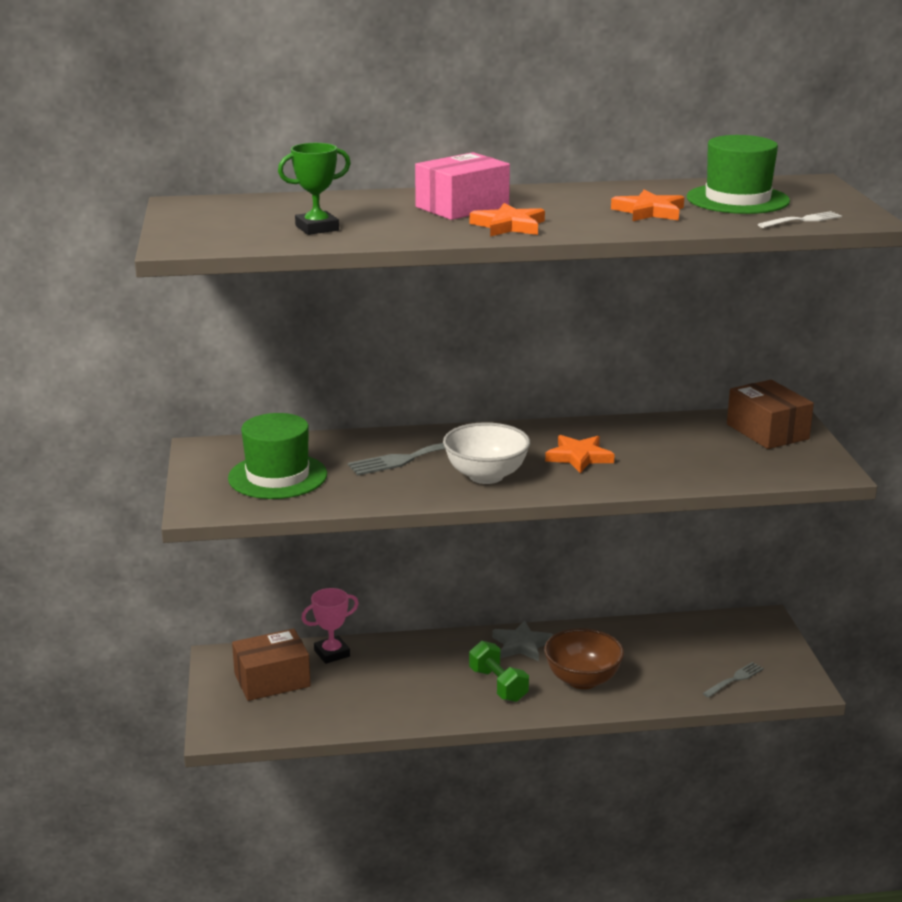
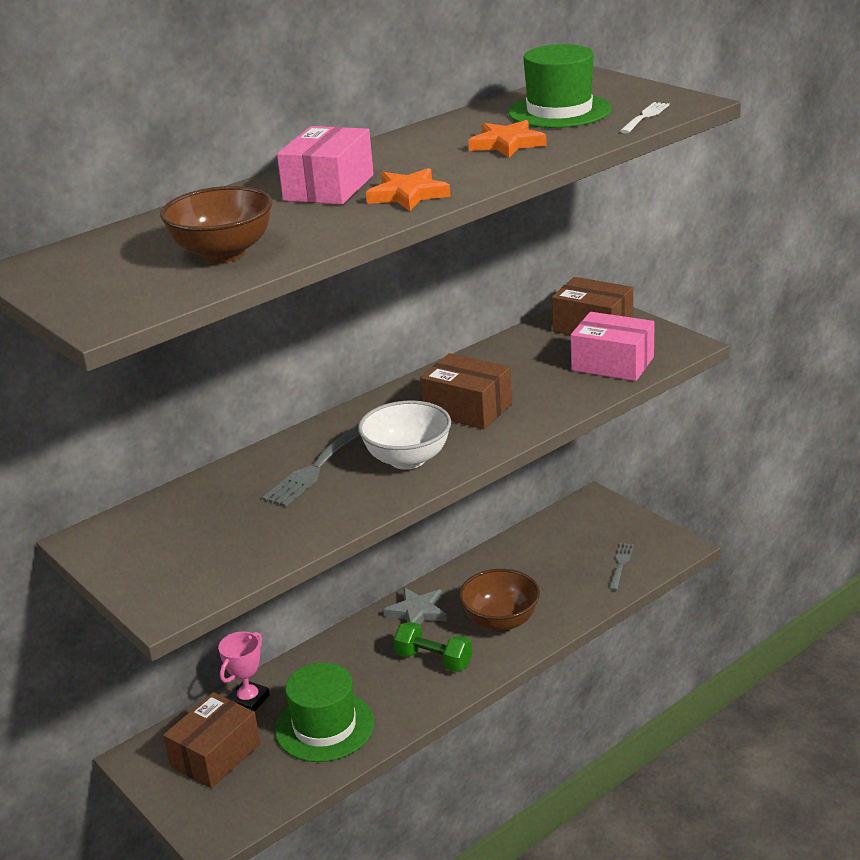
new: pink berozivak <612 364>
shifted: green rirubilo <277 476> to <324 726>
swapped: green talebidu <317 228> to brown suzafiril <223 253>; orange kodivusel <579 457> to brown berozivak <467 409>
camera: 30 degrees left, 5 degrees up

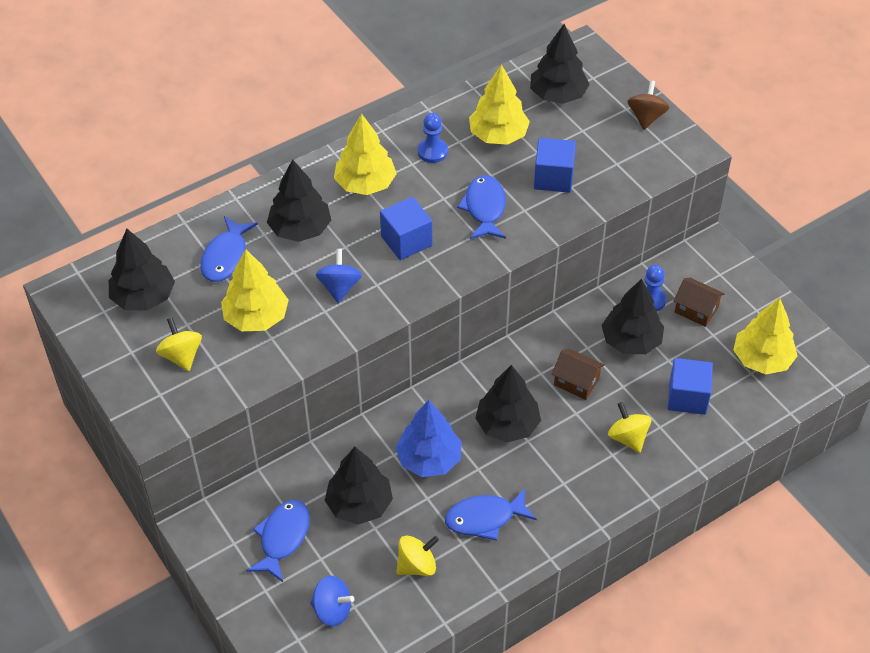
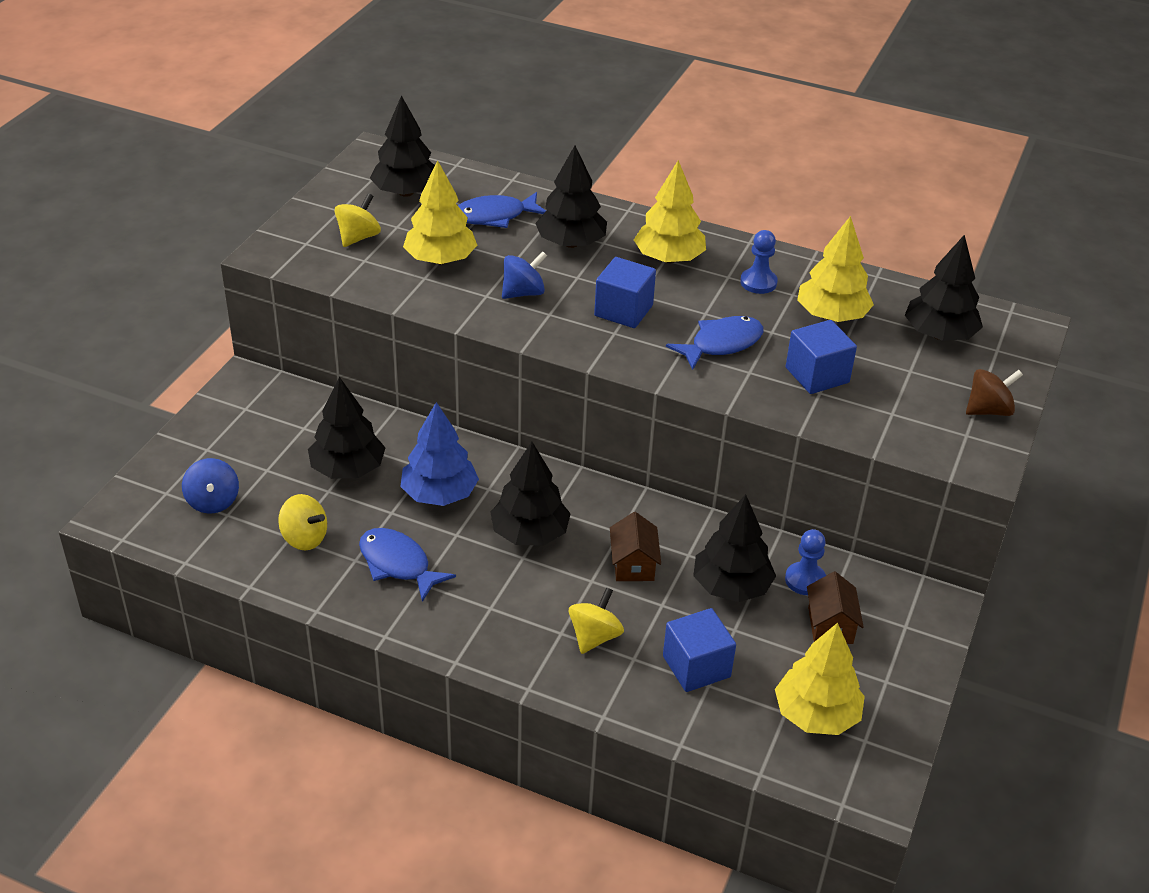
gone: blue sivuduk <282 538>
camera: 55 degrees right, 10 degrees down

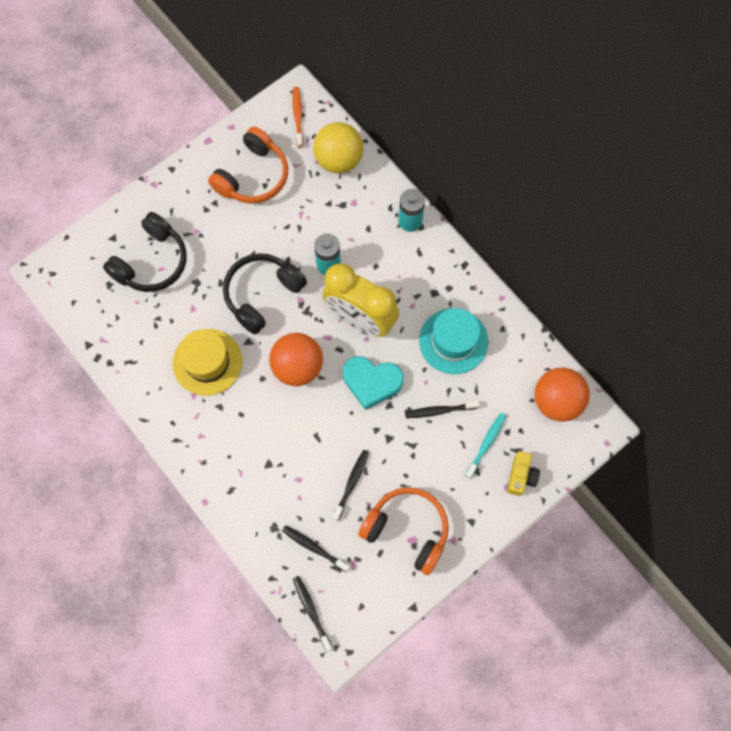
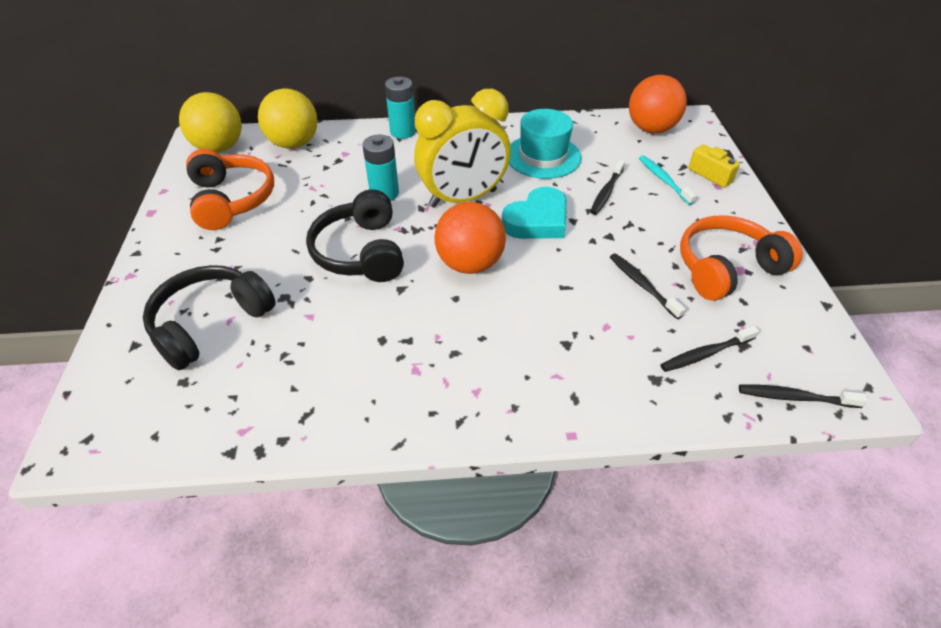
gone: yellow rirubilo <207 362>
swapped: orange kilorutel <297 116> to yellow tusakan <219 148>
rotated: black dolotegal <151 262> = <211 323> 120 degrees counterclockwise
camera: 55 degrees left, 25 degrees down

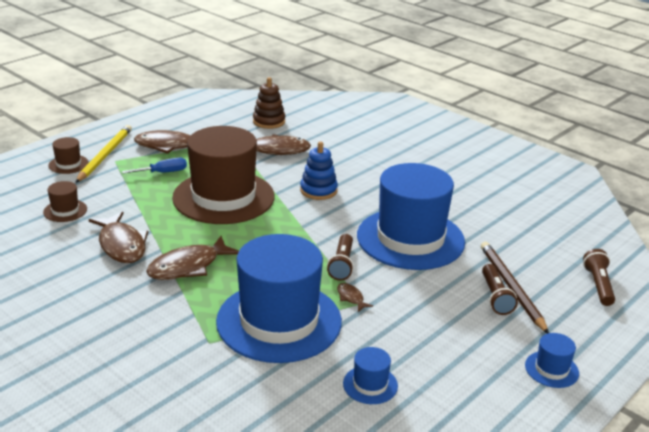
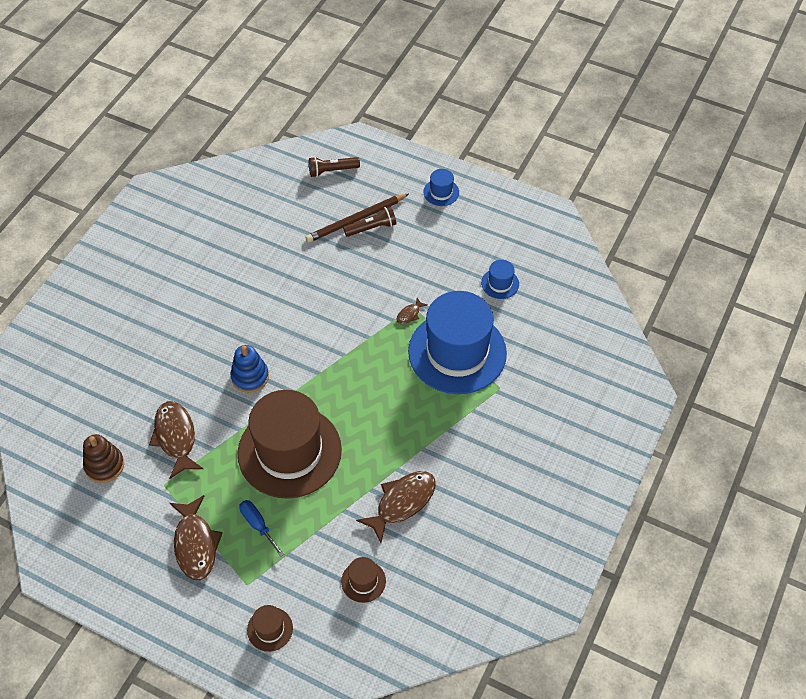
gone: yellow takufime <105 155>; brown sivuduk <188 267>; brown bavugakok <342 264>; blue rirubilo <410 239>
camera: 105 degrees left, 25 degrees up

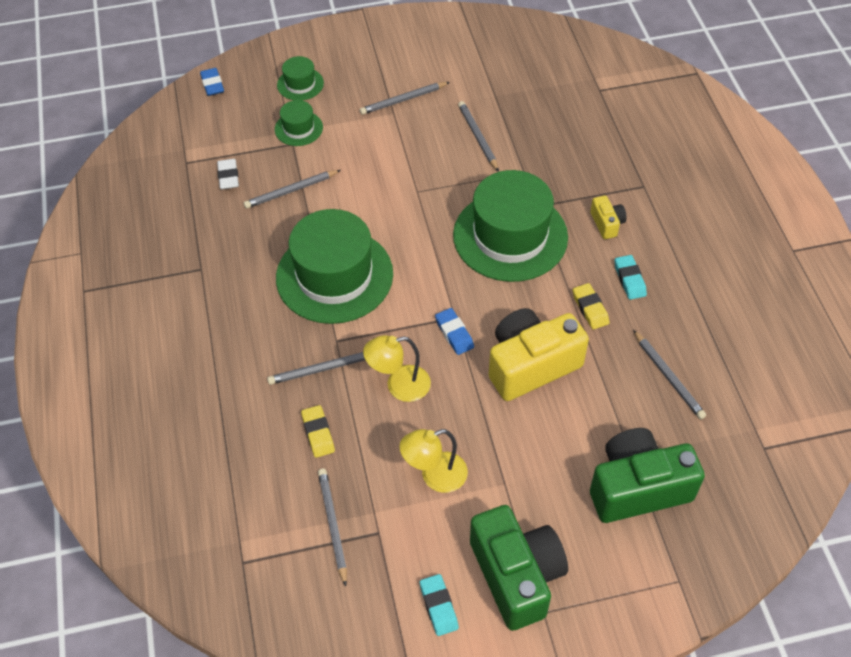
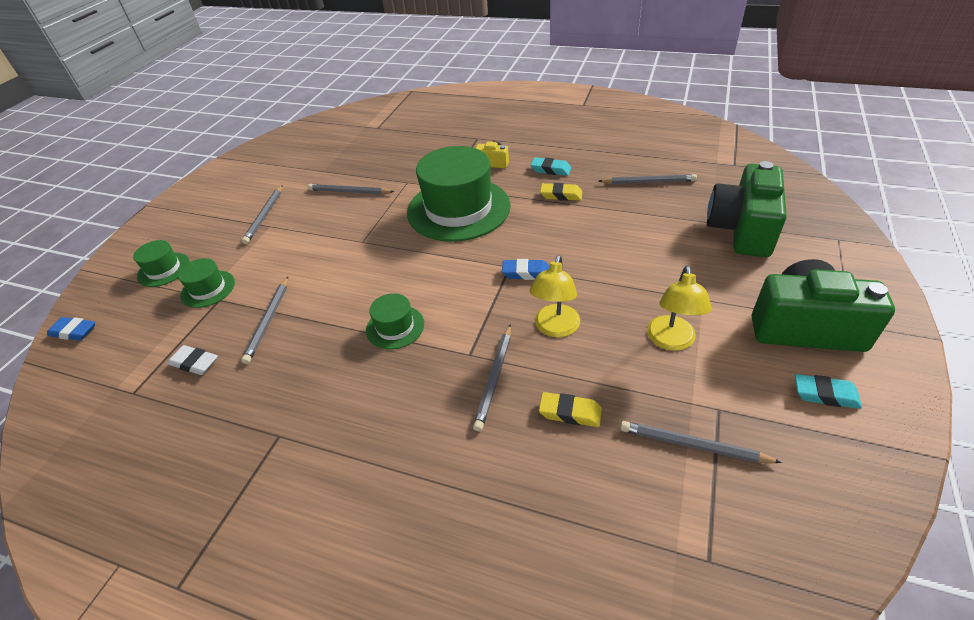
gone: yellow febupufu <531 365>
scaled: green rirubilo <334 276> = <395 327> x0.46
camera: 55 degrees left, 10 degrees down

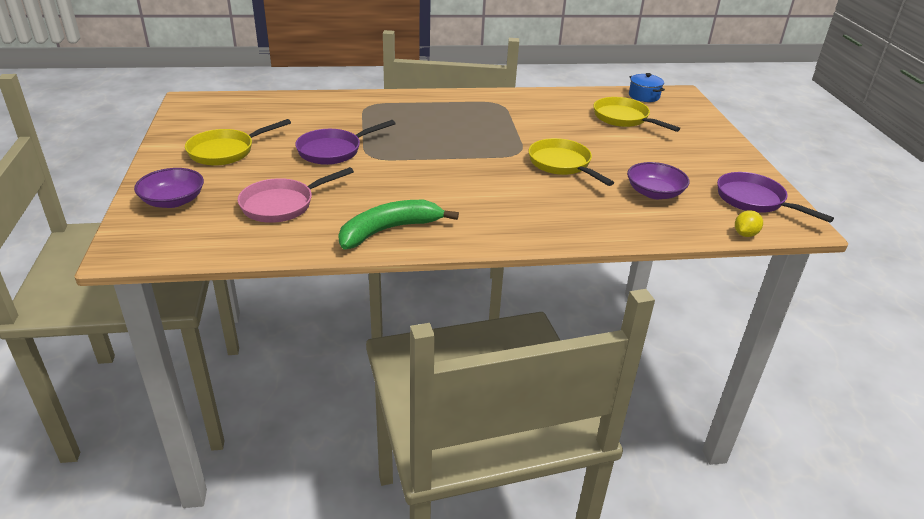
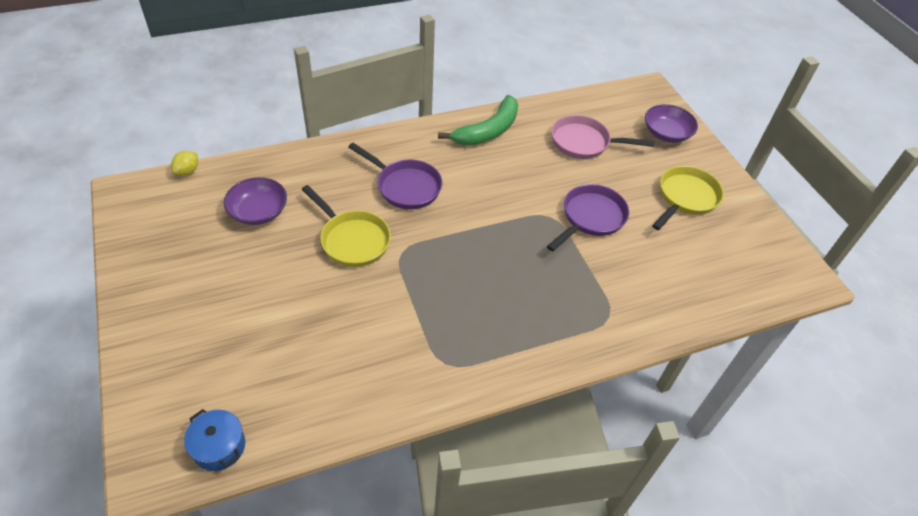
gone: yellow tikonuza <624 118>
shifted: purple tikonuza <754 200> to <405 187>
rotated: pink tikonuza <282 205> = <584 142> 120 degrees counterclockwise
camera: 165 degrees right, 15 degrees up

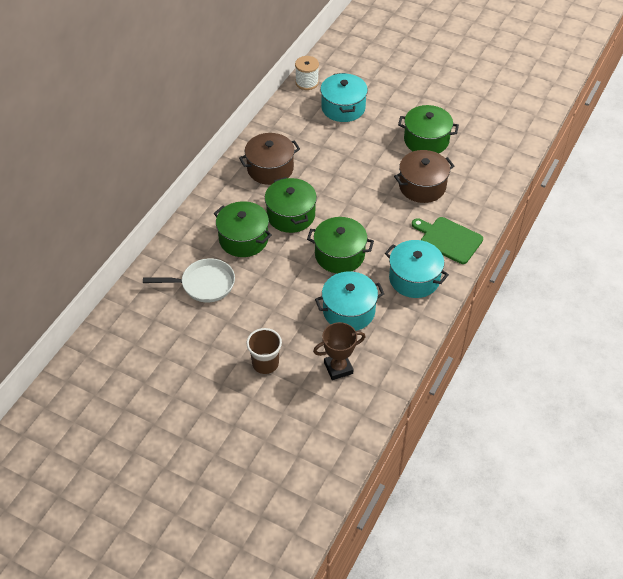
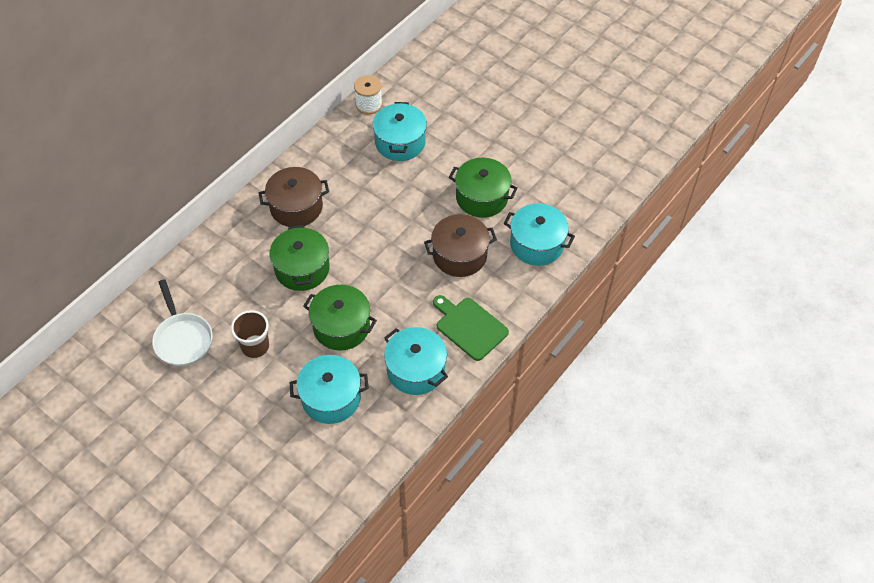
gone: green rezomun <243 239>; brown talebidu <338 368>
new: turquoise rezomun <536 244>
shifted: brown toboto <265 363> to <255 346>
rotated: white tikonuza <203 284> = <182 339> 60 degrees clockwise
camera: 10 degrees right, 5 degrees up

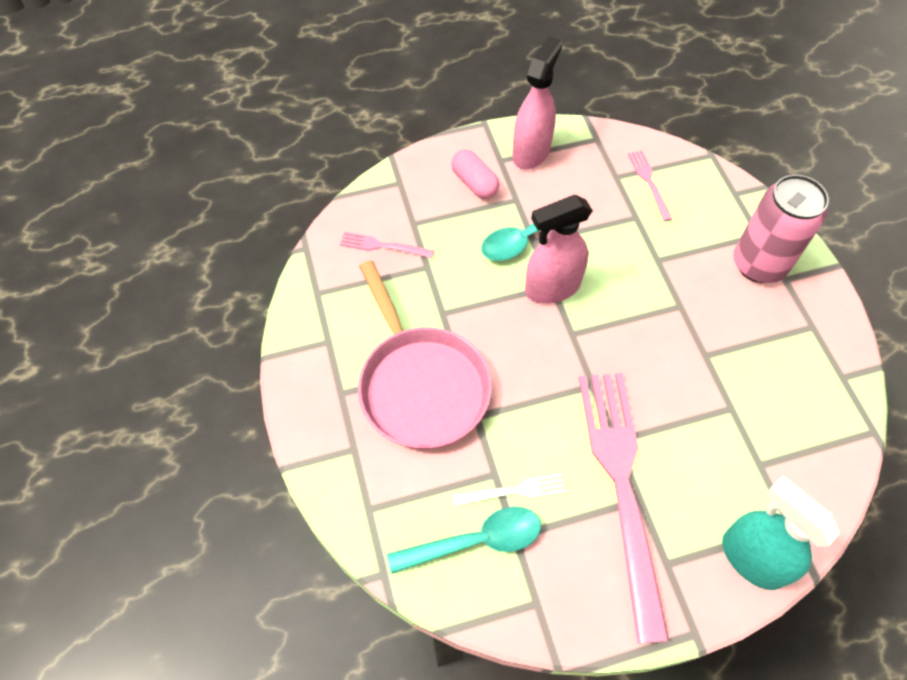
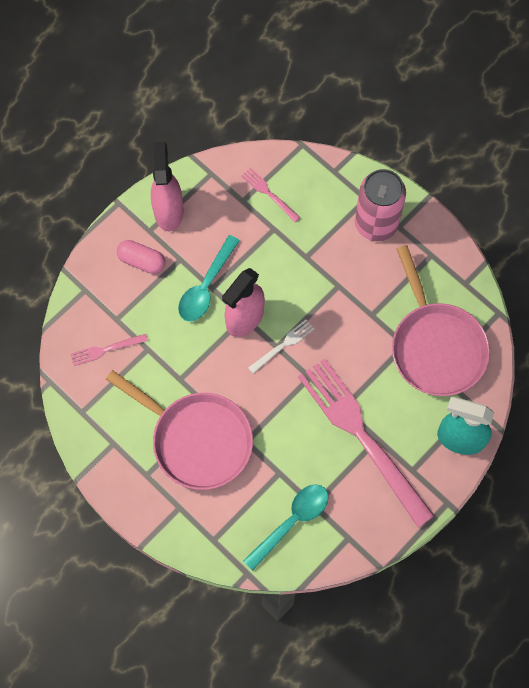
new: pink tikonuza <435 346>
shifted: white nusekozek <514 491> to <283 345>
camera: 30 degrees left, 10 degrees up

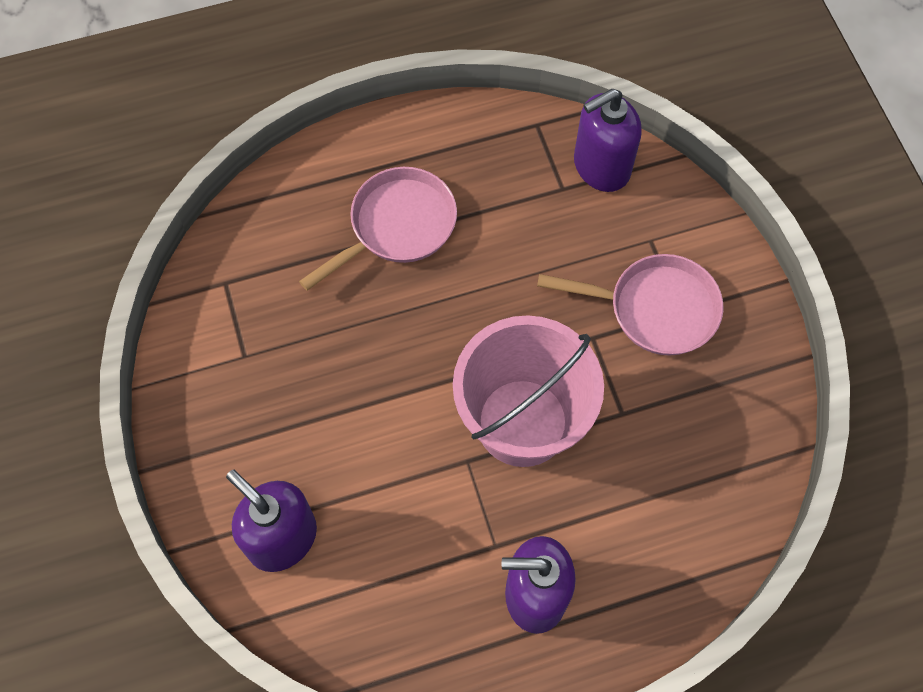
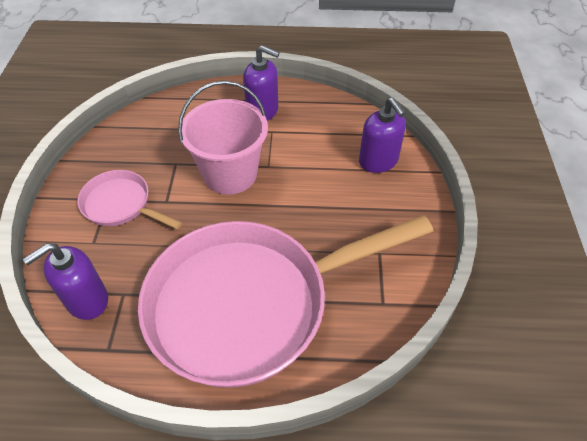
rotated: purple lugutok <601 166> = <87 300> 150 degrees clockwise
scaled: pink tikonuza <397 226> = <249 304> x2.24
camera: 160 degrees left, 15 degrees down

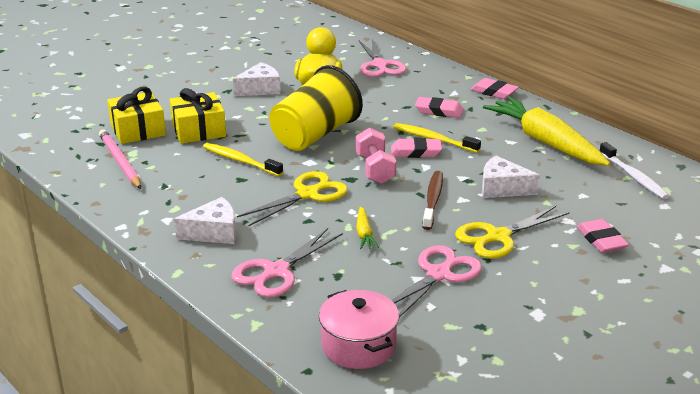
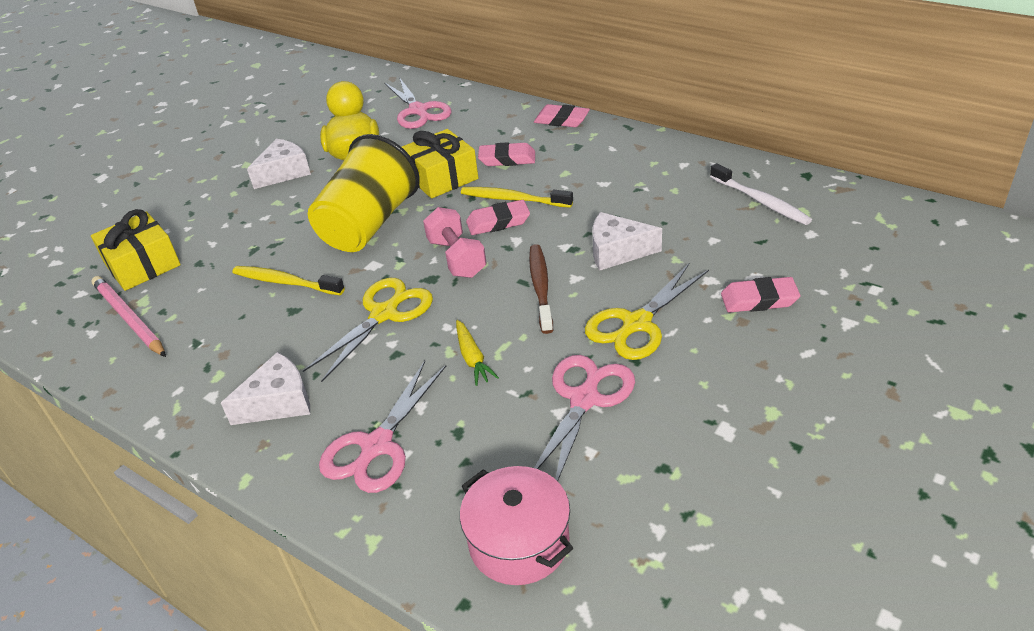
gone: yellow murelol <545 142>
shifted: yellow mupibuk <198 130> to <442 177>
rotated: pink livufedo <601 240> = <759 299> 60 degrees counterclockwise
camera: 10 degrees left, 10 degrees up

